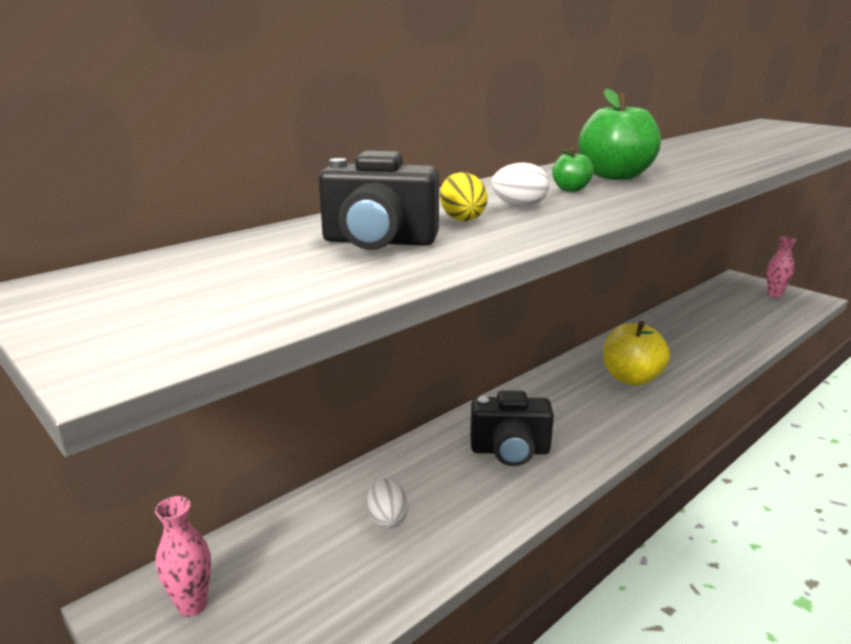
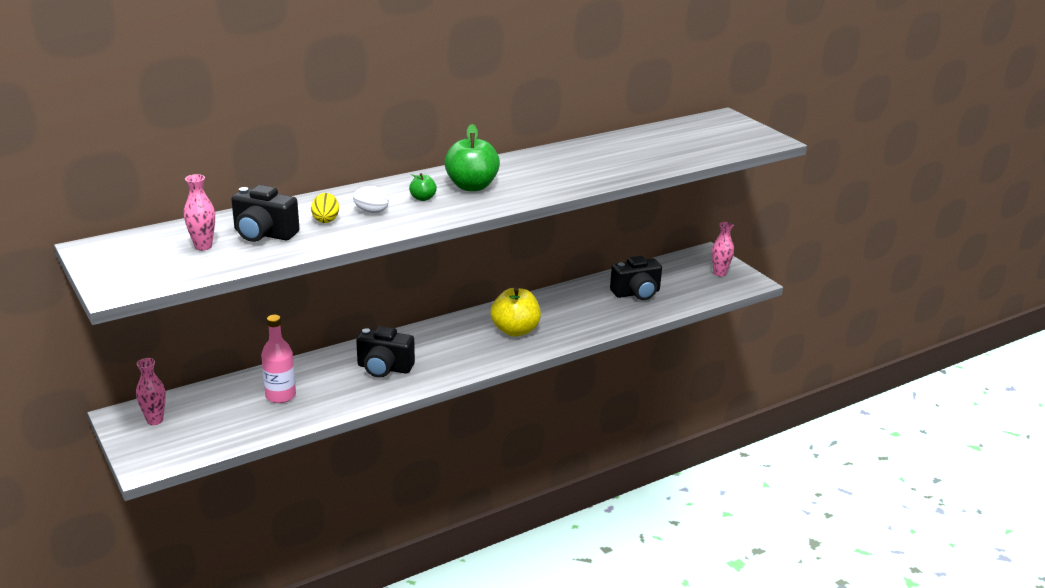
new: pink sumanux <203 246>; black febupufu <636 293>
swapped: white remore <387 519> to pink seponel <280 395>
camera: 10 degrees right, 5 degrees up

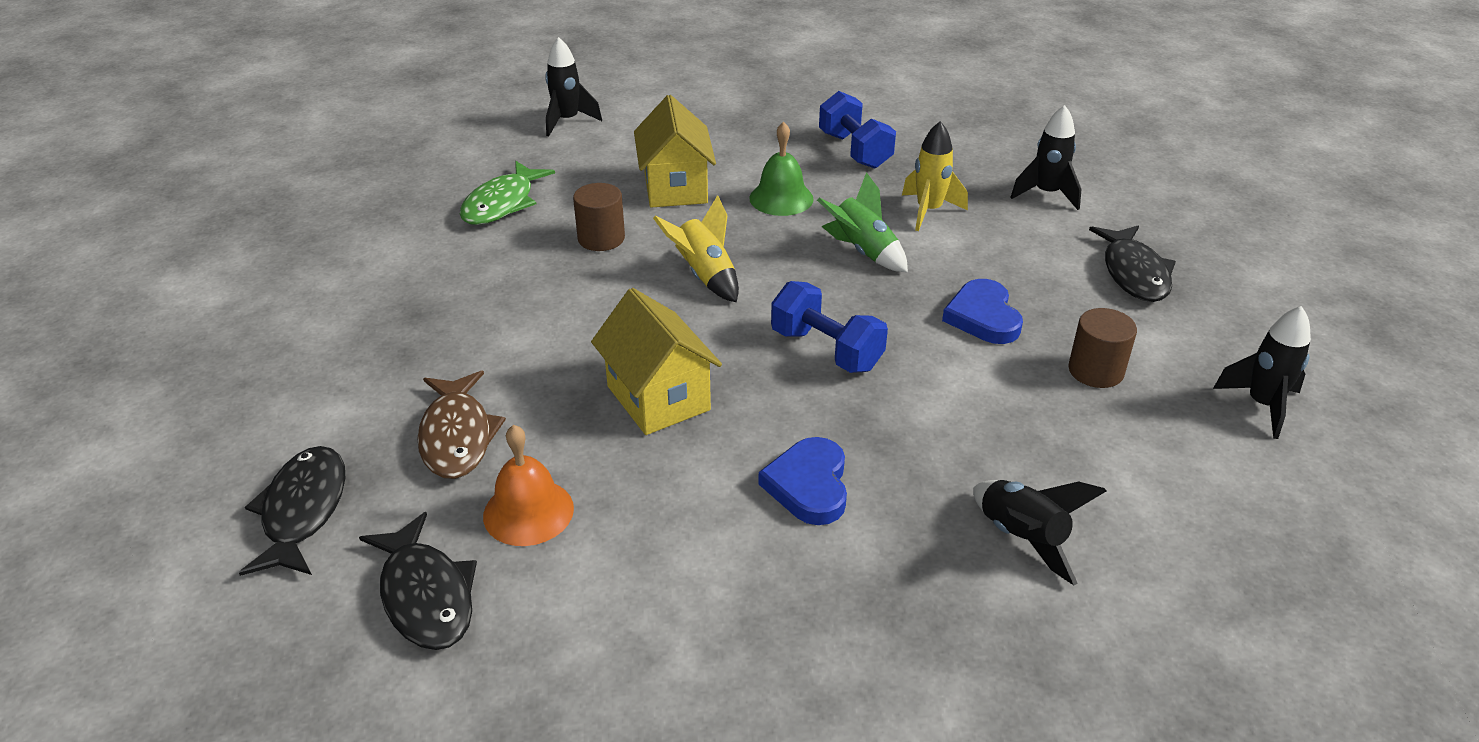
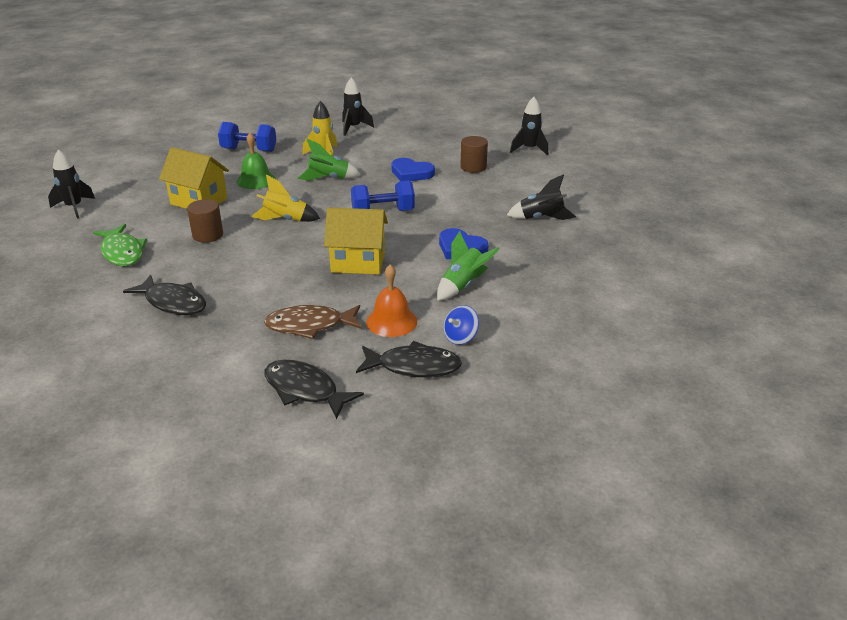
new: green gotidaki <463 285>; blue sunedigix <460 337>
shifted: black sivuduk <1134 273> to <173 303>
rotated: brown sivuduk <457 436> = <309 325> 150 degrees clockwise
camera: 55 degrees left, 5 degrees down

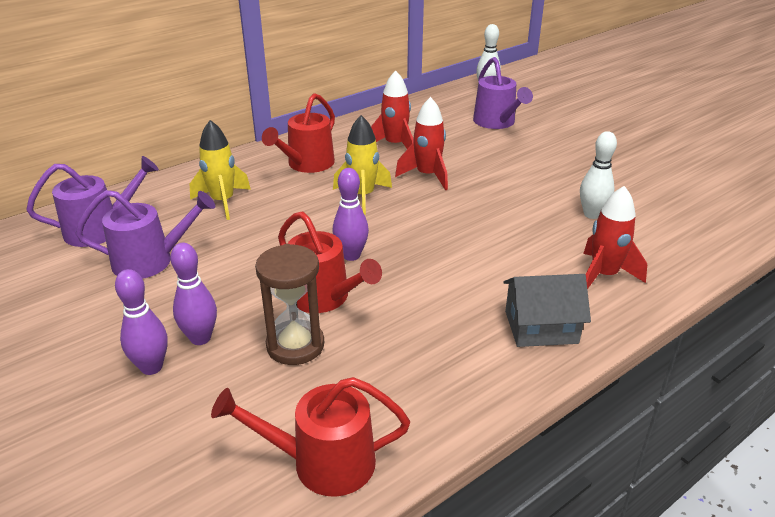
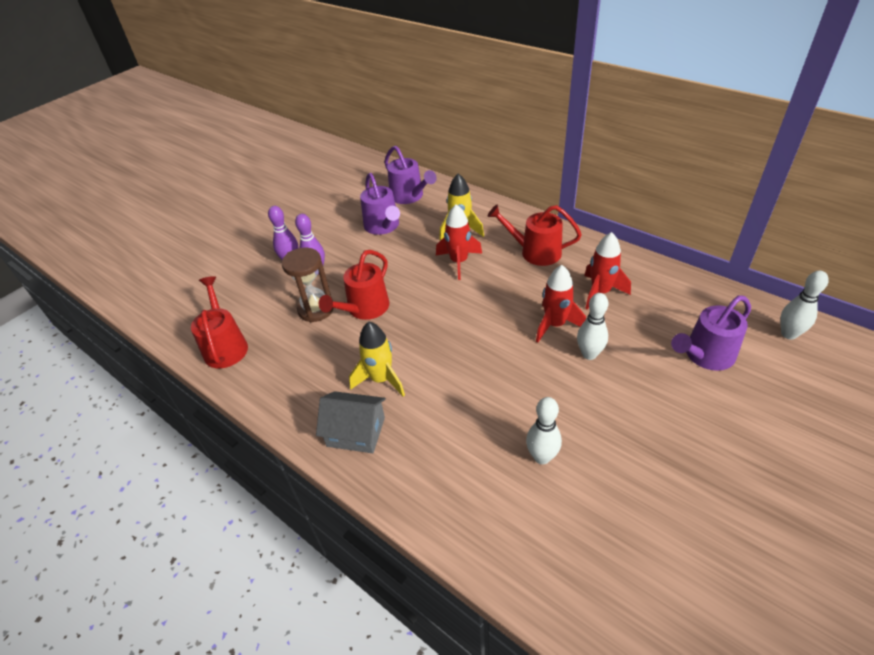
gone: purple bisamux <351 255>
new: white bisamux <589 354>
shifted: yellow gotidaki <363 196> to <381 379>; red gotidaki <603 275> to <459 262>
rotated: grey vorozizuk <541 327> = <356 432> 60 degrees counterclockwise
camera: 80 degrees right, 10 degrees up

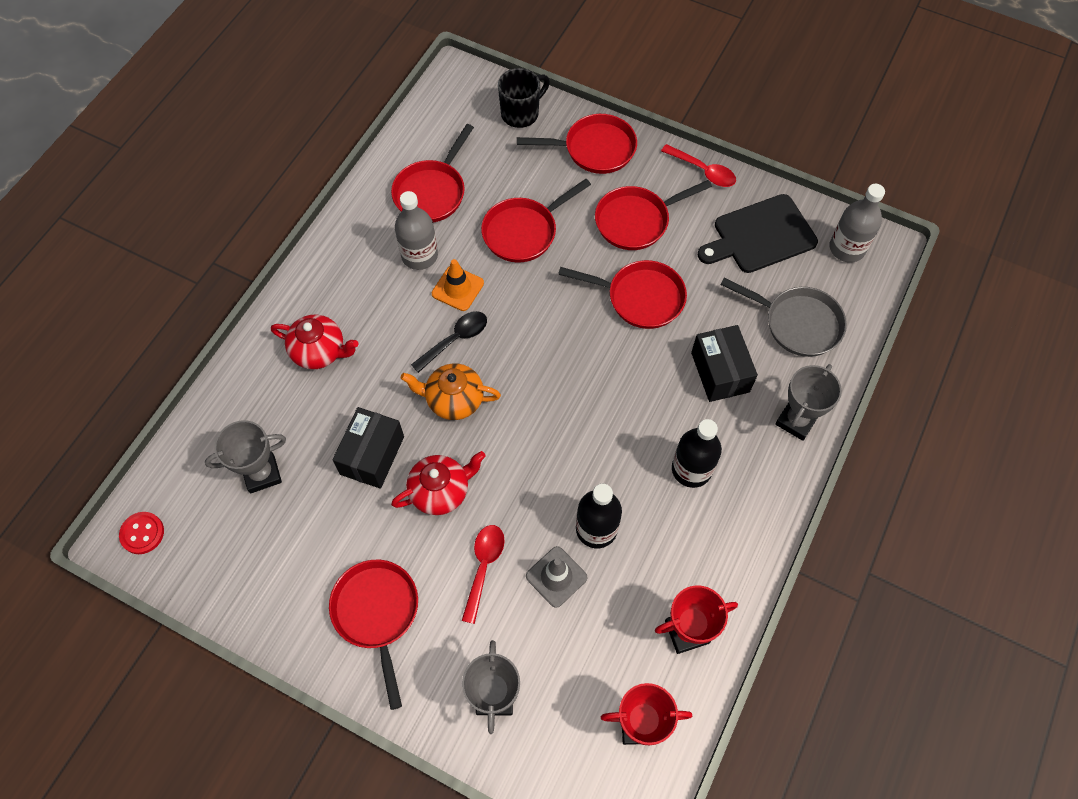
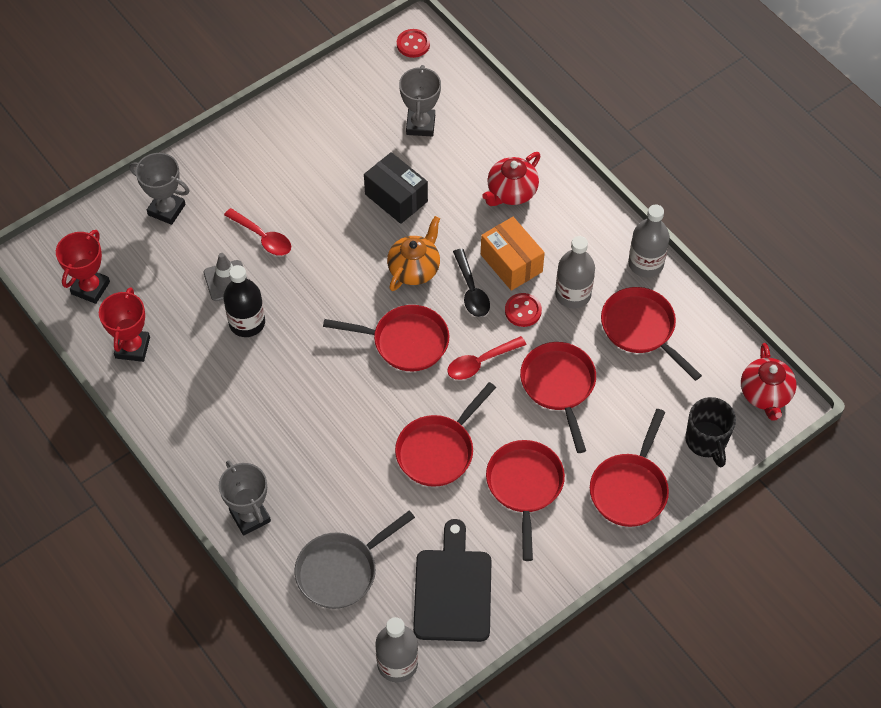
gone: black seponel <691 469>; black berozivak <720 372>
new: orange berozivak <511 263>; grey seponel <645 263>
shifted: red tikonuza <377 613> to <405 342>; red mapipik <441 491> to <765 394>; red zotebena <703 171> to <480 362>
swapped: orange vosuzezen <457 288> to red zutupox <523 311>
camera: 115 degrees right, 5 degrees down

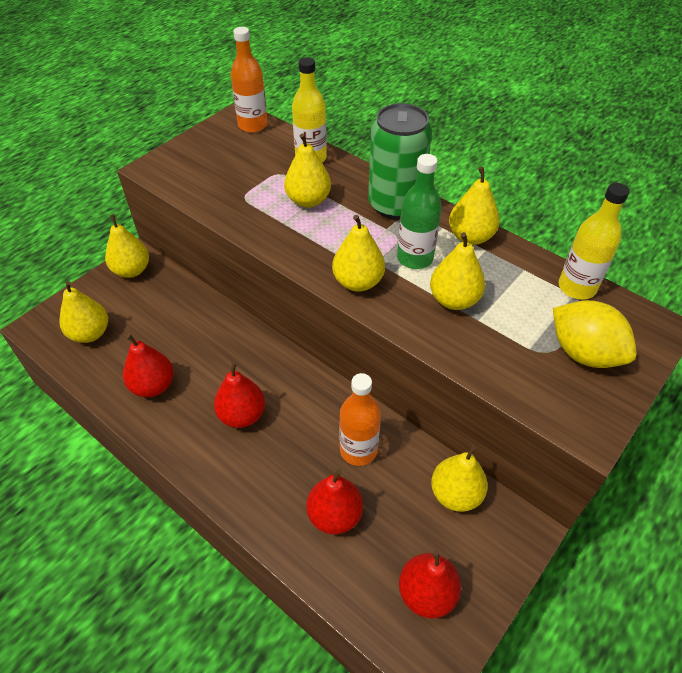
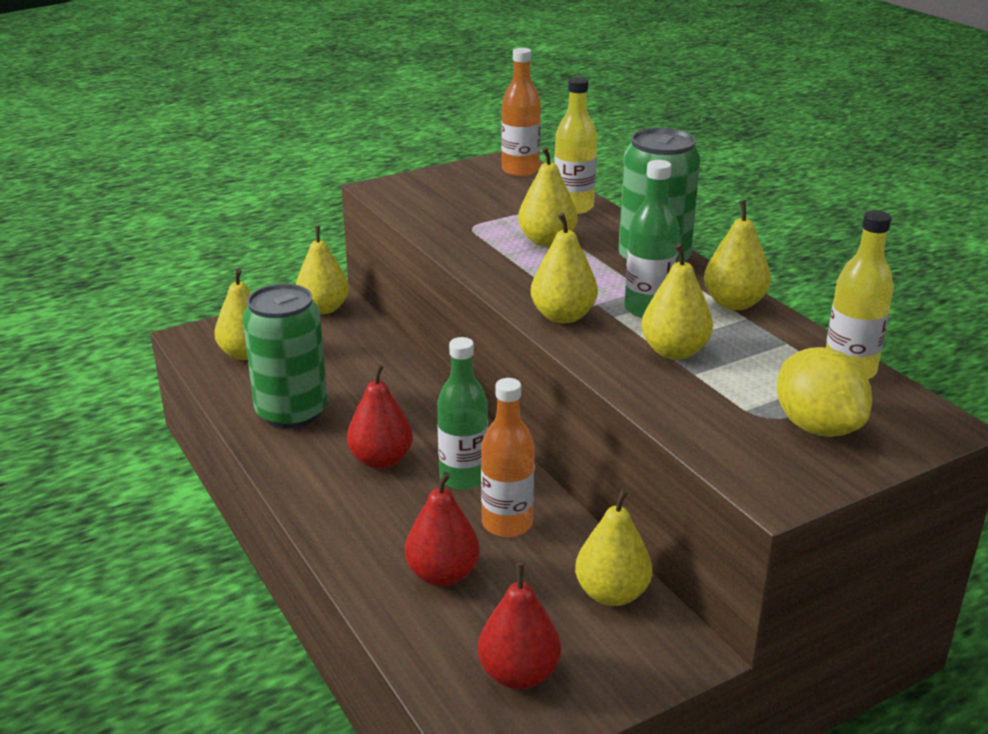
new: green seponel <463 477>
swapped: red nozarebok <153 386> to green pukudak <291 412>
camera: 20 degrees right, 20 degrees down

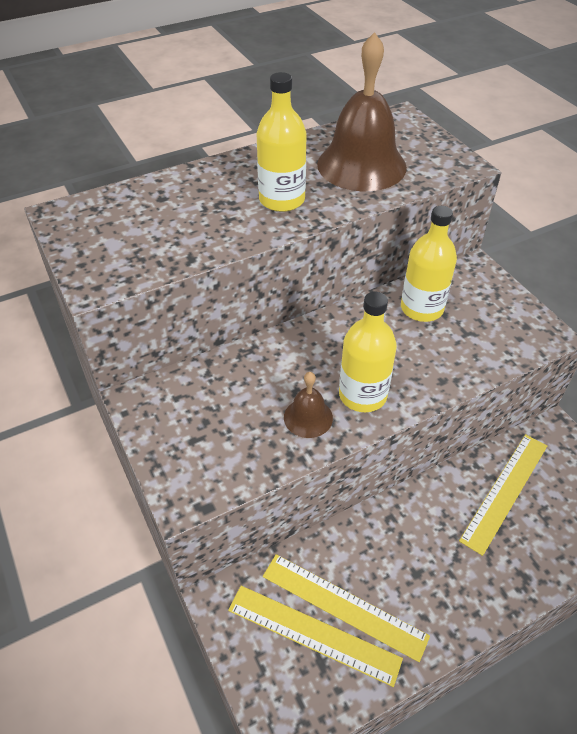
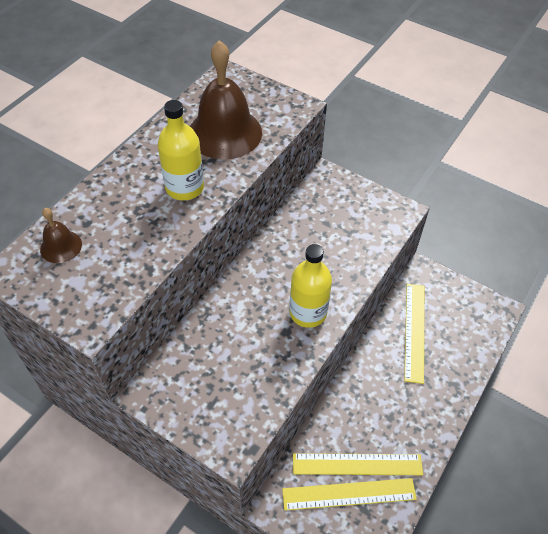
gone: yellow seponel <421 308>
shifted: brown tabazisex <308 417> to <61 246>
camera: 30 degrees left, 5 degrees up

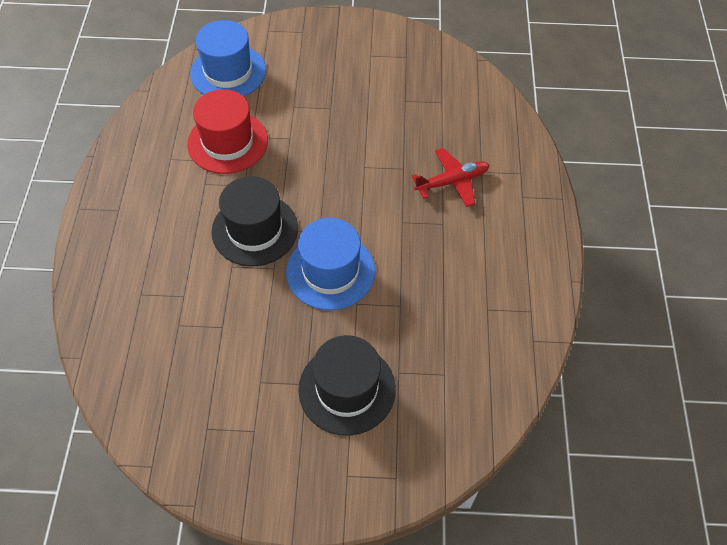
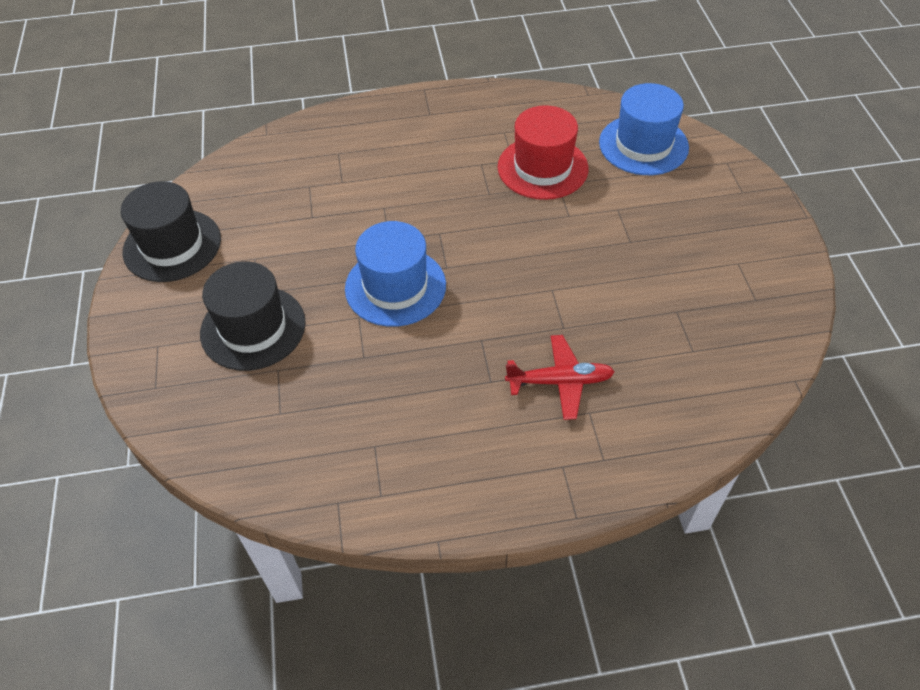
shifted: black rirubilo <255 230> to <172 245>
rotated: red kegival <452 182> = <560 381> 60 degrees counterclockwise
camera: 80 degrees right, 5 degrees down

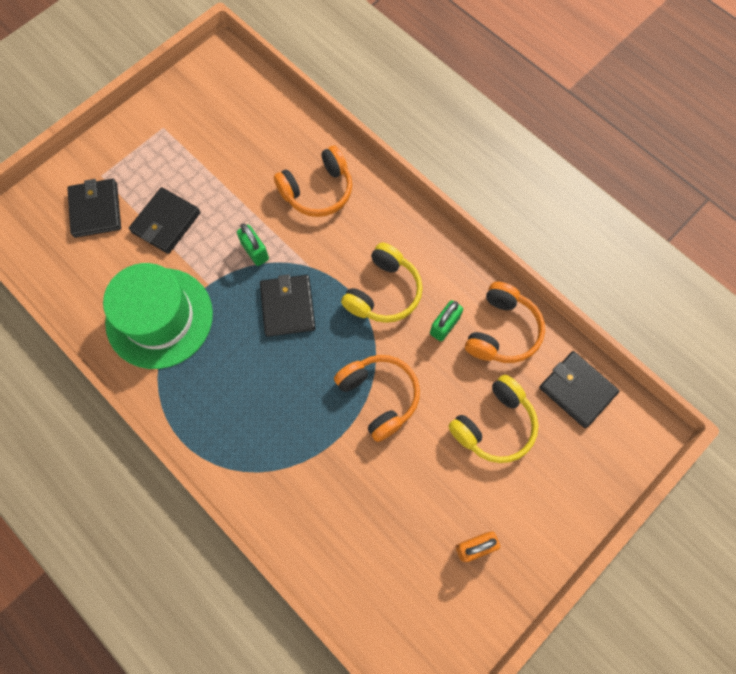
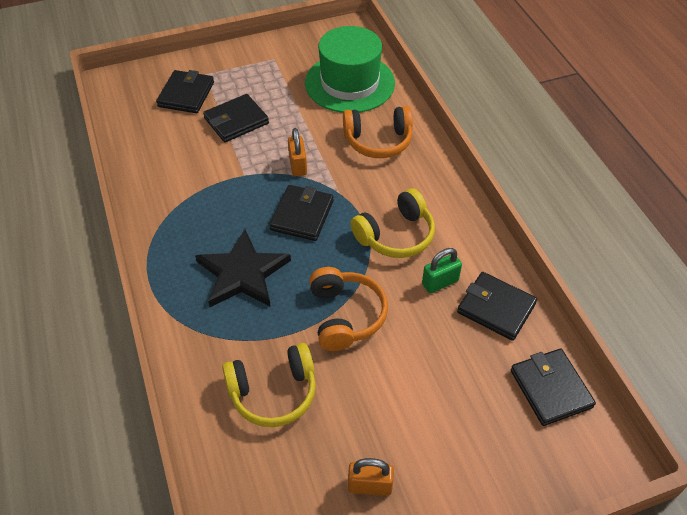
new: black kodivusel <242 273>
shifted: green rirubilo <159 318> to <349 83>; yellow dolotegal <494 425> to <273 393>
swapped: orange dolotegal <502 331> to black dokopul <496 308>
repainted: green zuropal <255 251> to orange zuropal <298 165>
camera: 25 degrees right, 20 degrees down

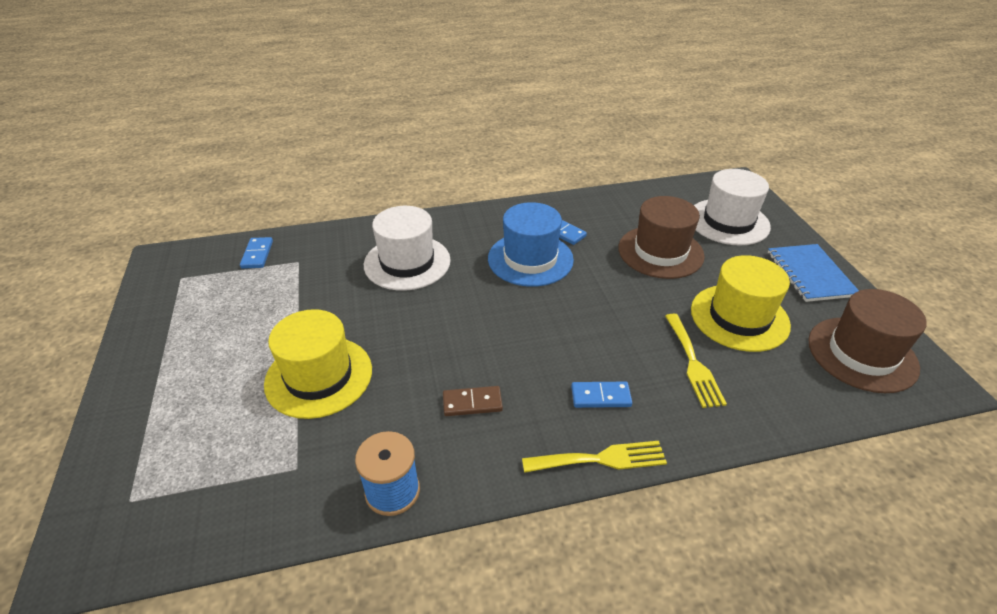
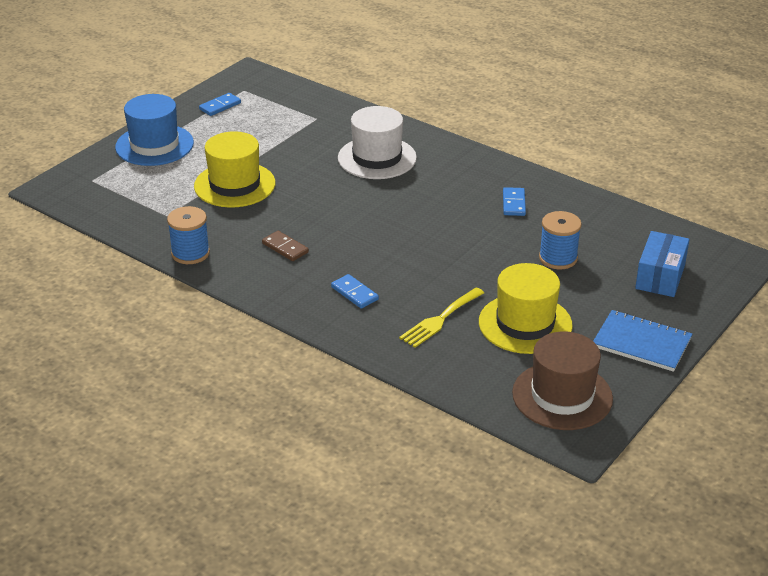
gone: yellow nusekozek <601 459>
shifted: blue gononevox <257 254> to <220 106>; blue rirubilo <530 259> to <154 145>
swapped: brown rirubilo <660 252> to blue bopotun <558 258>; white rirubilo <728 222> to blue berozivak <660 276>
rotated: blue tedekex <810 274> = <641 343> 75 degrees clockwise
camera: 50 degrees right, 5 degrees down

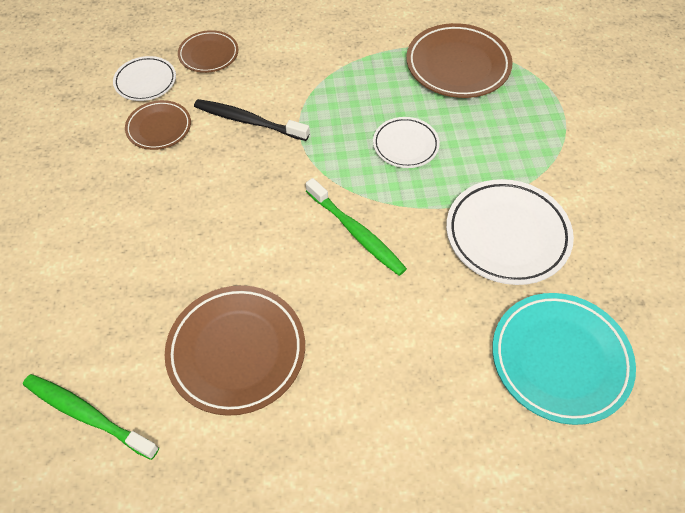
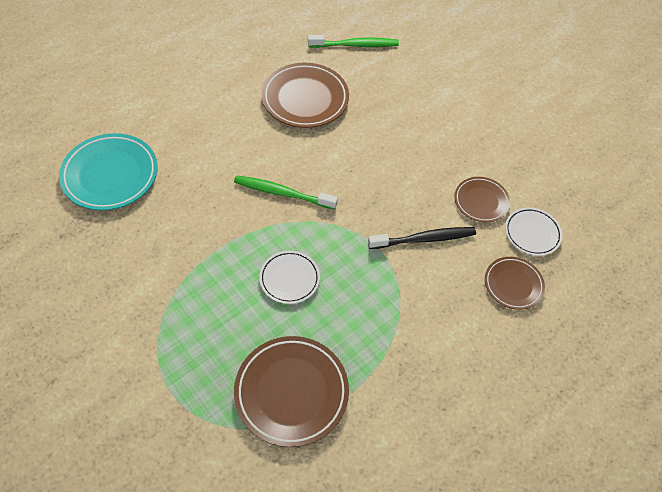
gone: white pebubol <507 235>
camera: 145 degrees right, 0 degrees up

